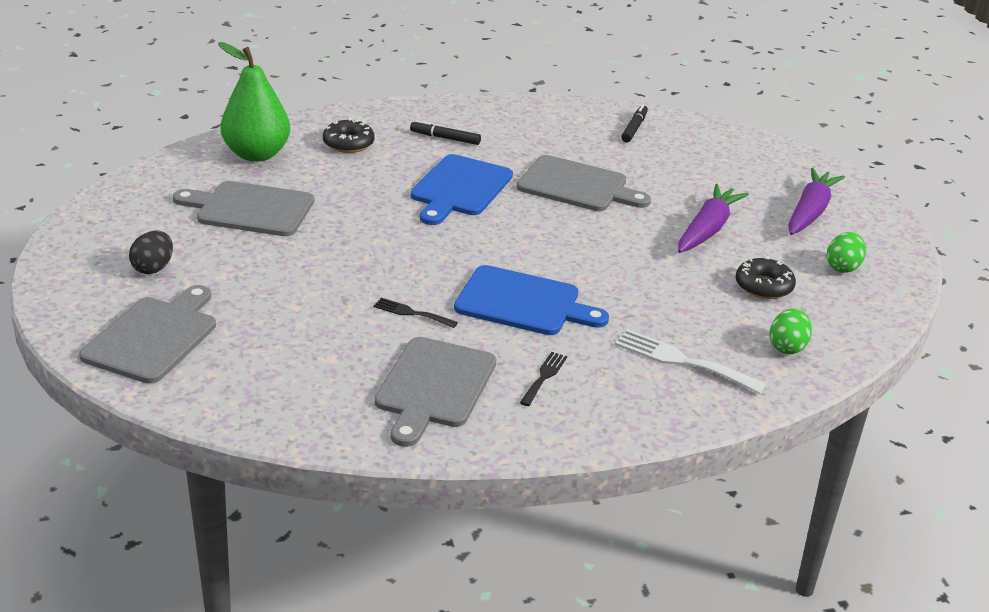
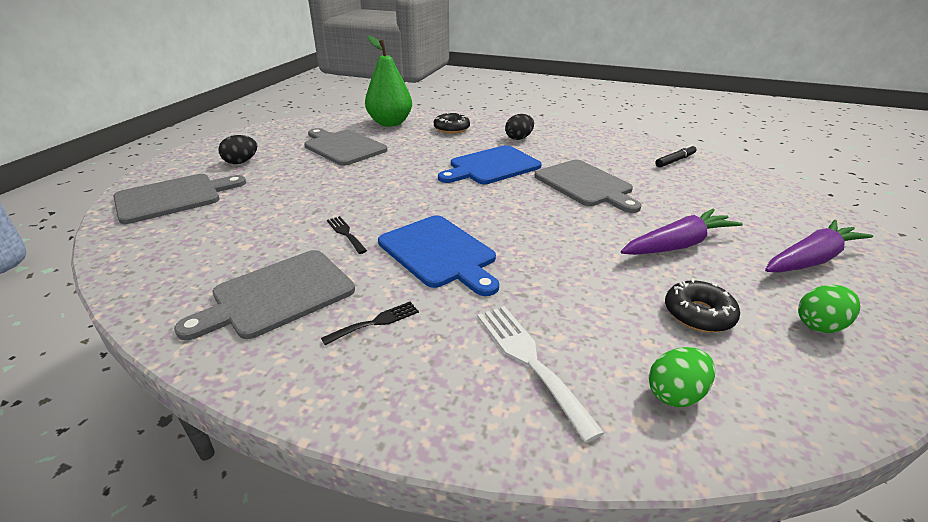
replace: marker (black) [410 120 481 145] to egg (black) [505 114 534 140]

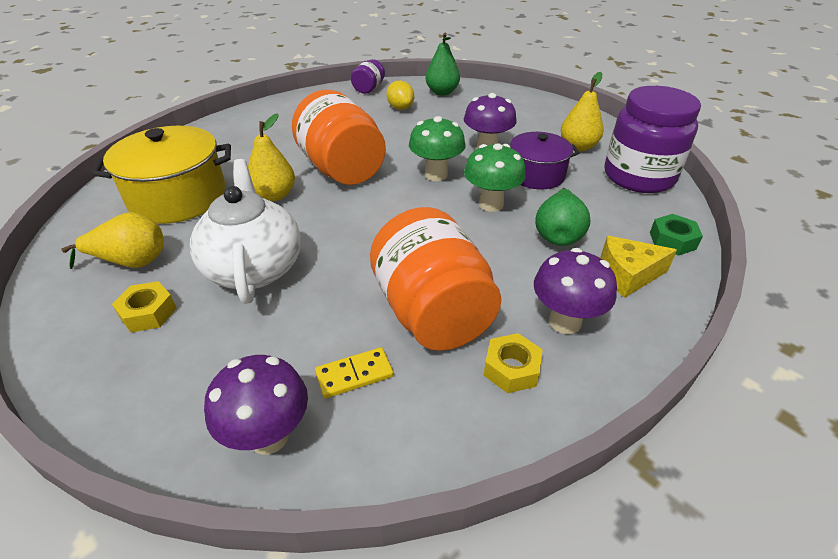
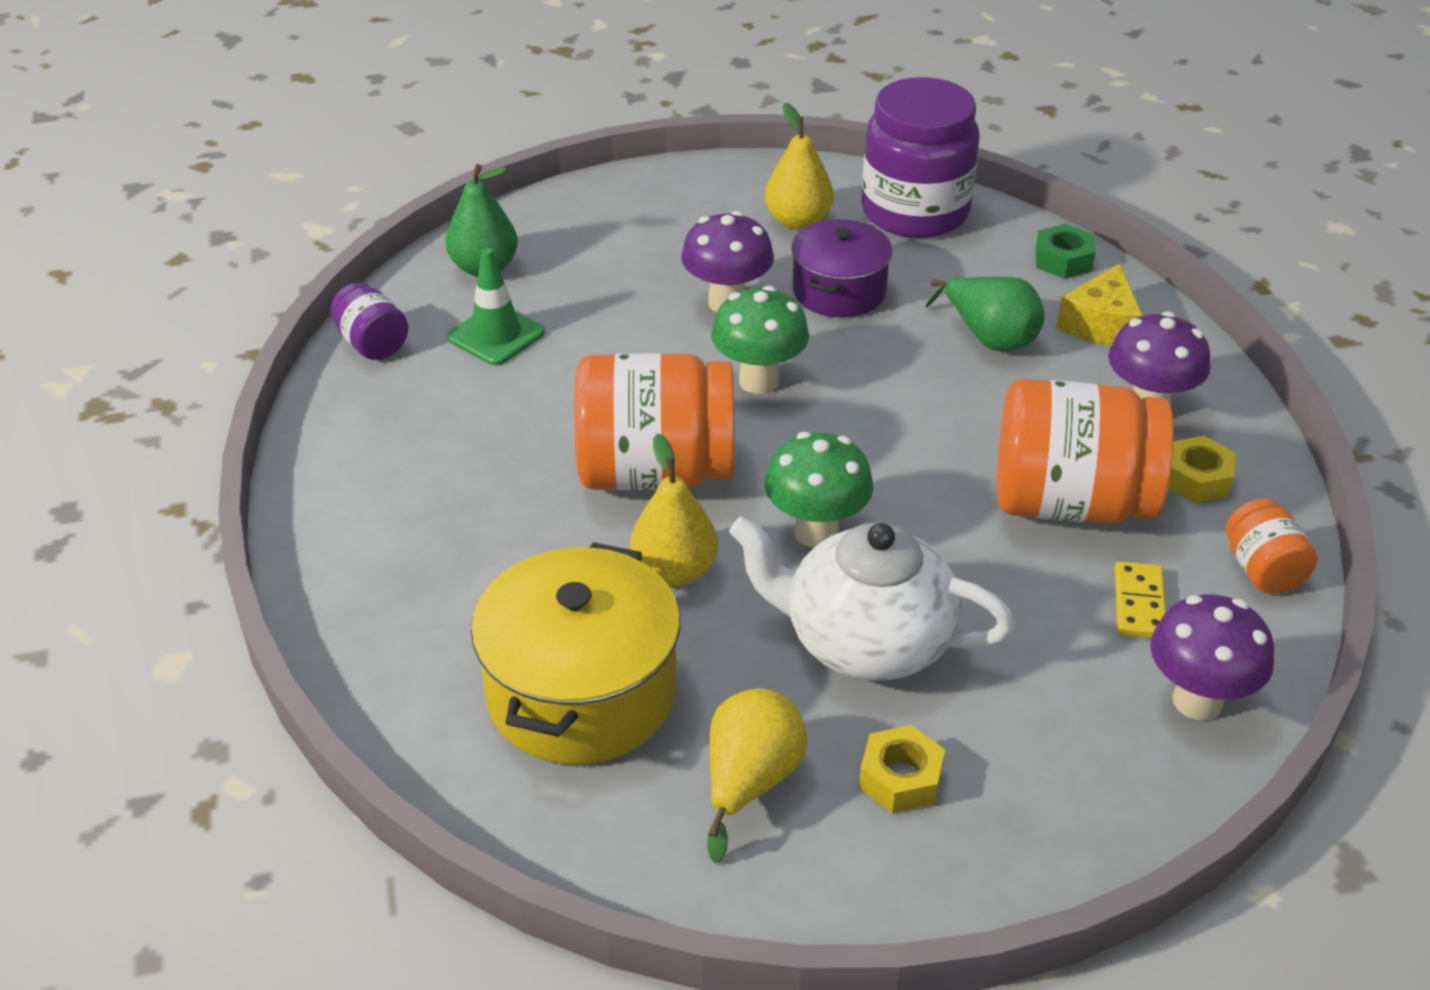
insert: jar (orange) [1226 499 1318 594]
move: mushroom (green) [464 143 526 212] to [765 432 873 548]
replace: lemon (yellow) [386 81 414 110] to traffic cone (green) [447 248 545 365]

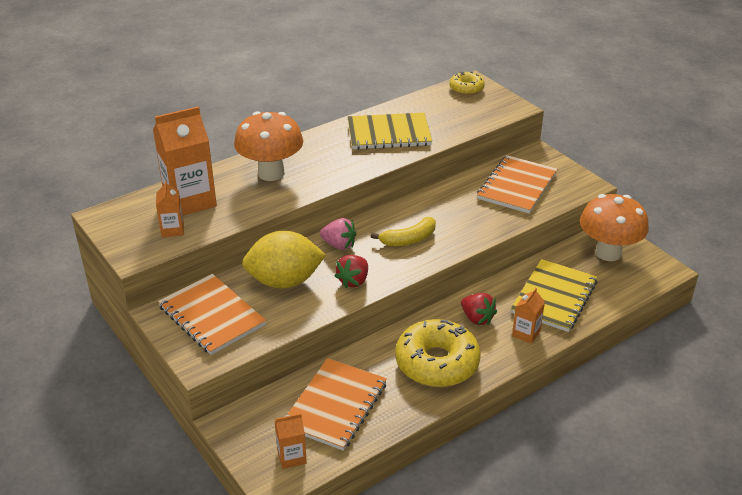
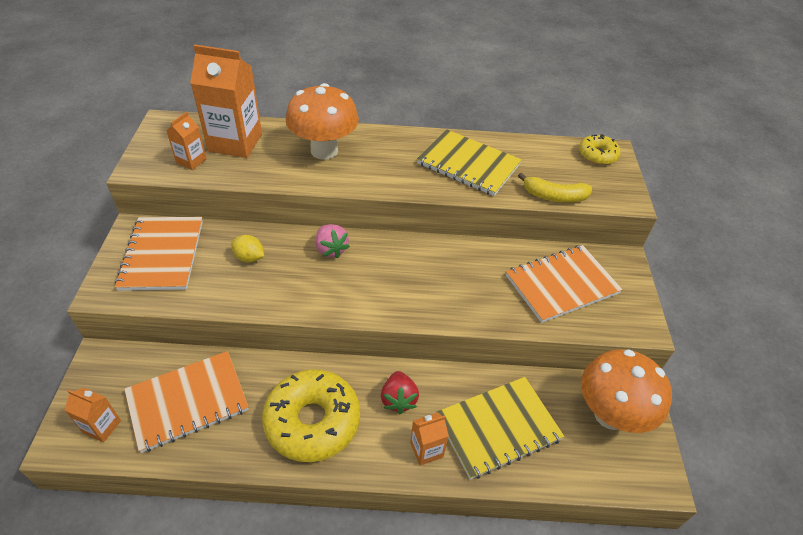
delete: strawberry (red) [335 255 368 288]
move: banana (yellow) [371 217 436 246] to [518 172 592 203]
resize: lemon (yellow) [242 231 326 288] = [231 235 264 263] x0.46

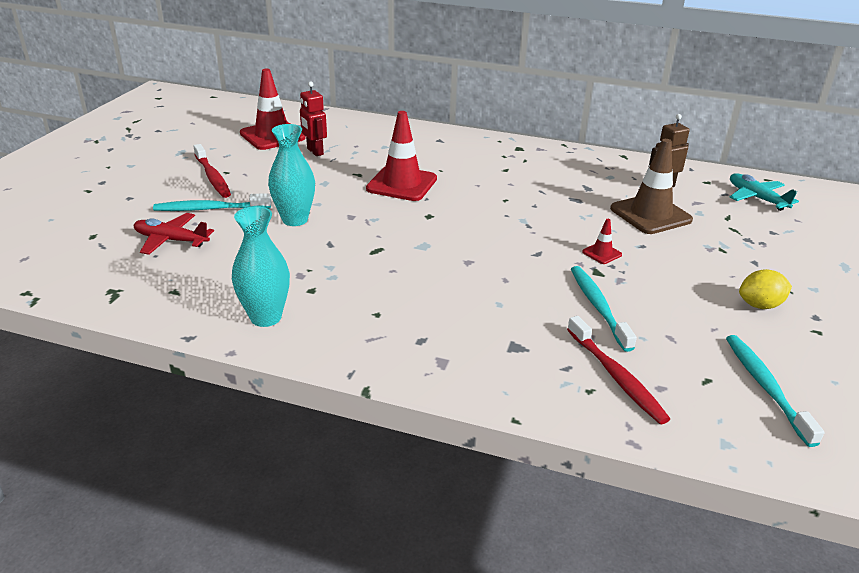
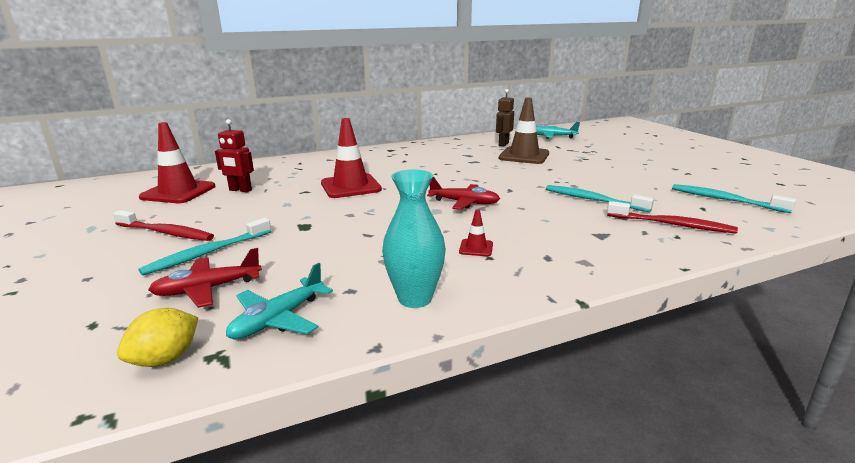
delete: vase (turquoise) [268 124 315 226]
insert: plane (red) [427 177 500 210]; plane (turquoise) [226 263 333 339]
move: traffic cone (red) [582 219 622 264] to [459 209 493 256]; lemon (yellow) [739 269 792 309] to [117 308 198 367]

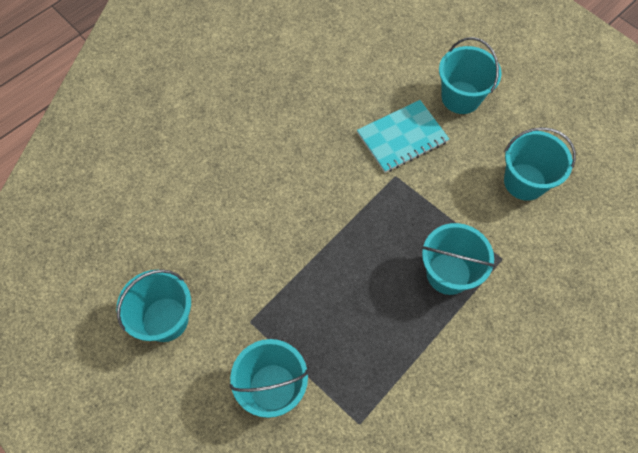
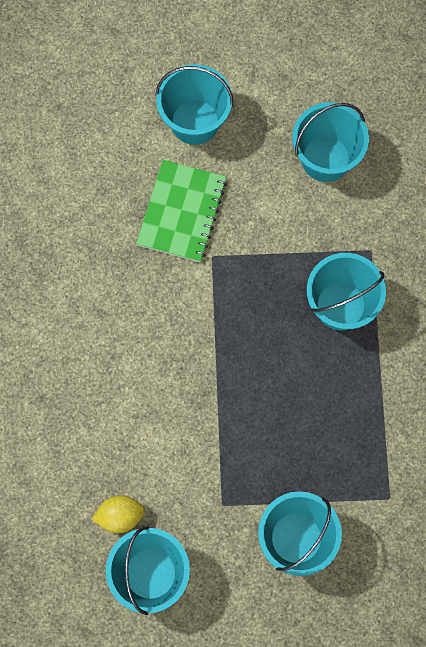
insert: lemon (yellow) [92 495 145 533]
recolor: notebook (turquoise) [357 100 449 173] to notebook (green) [136 160 227 262]

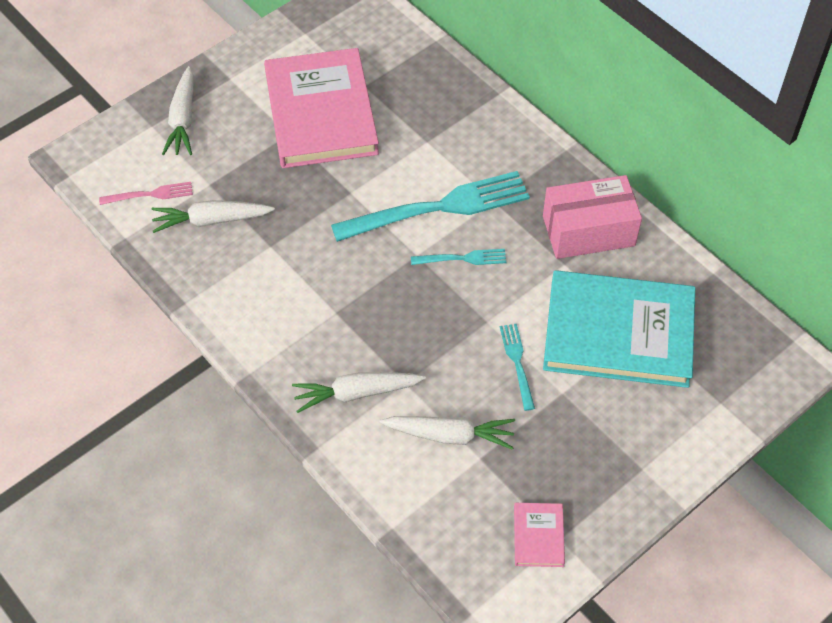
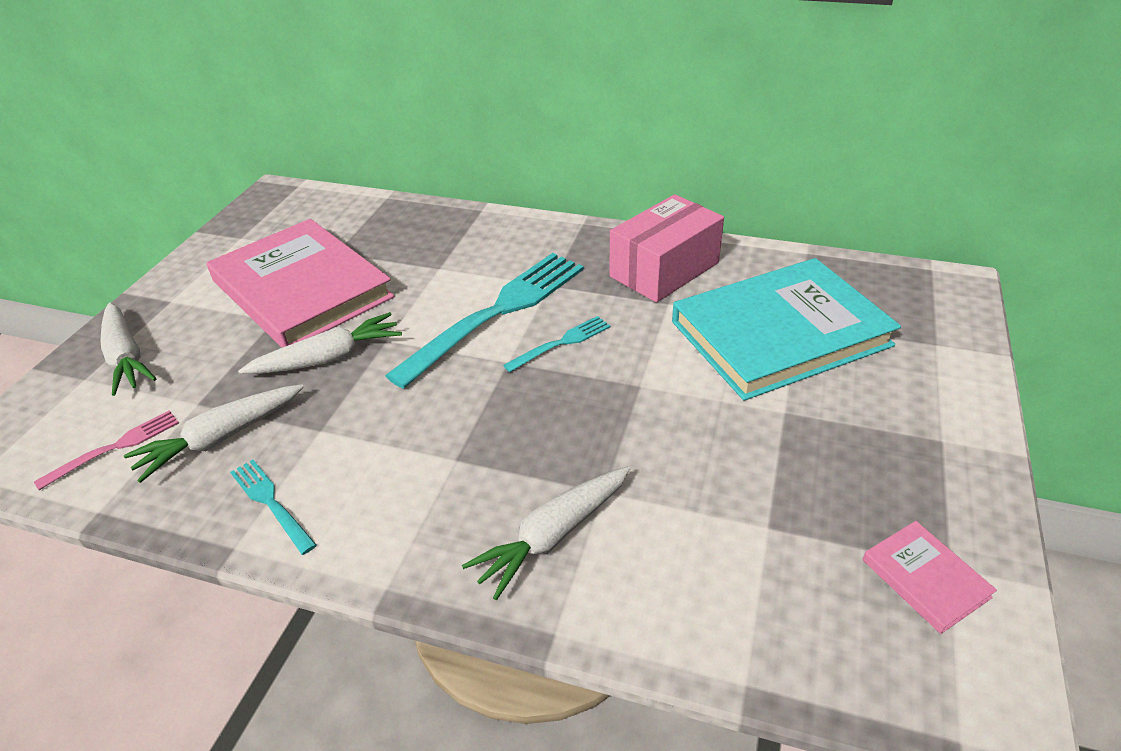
move: fork (turquoise) [500 324 535 411] to [230 460 317 555]; carrot (white) [379 416 515 450] to [238 312 402 374]

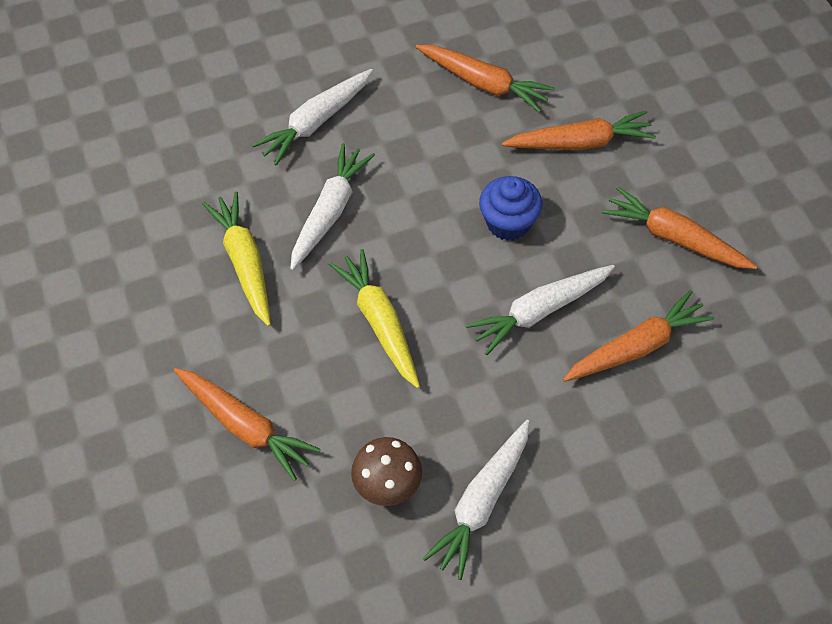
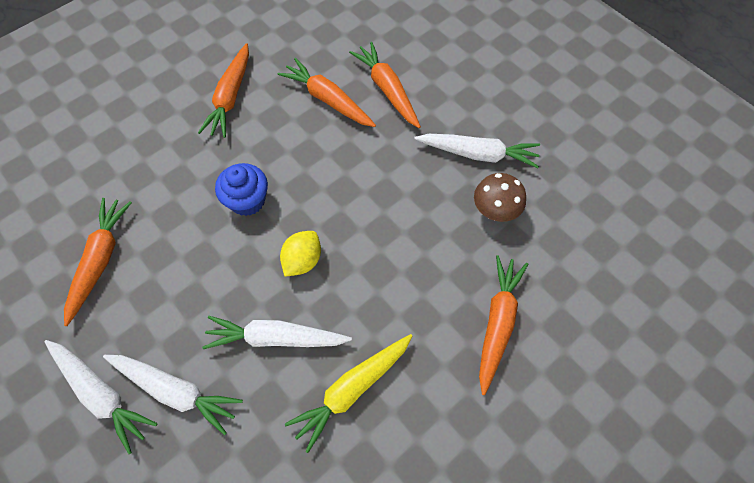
delete: carrot (yellow) [329 249 420 388]
insert: lemon (yellow) [280 231 321 277]
move: carrot (orange) [502 110 656 150] to [349 42 421 128]; carrot (white) [466 265 615 355] to [44 340 158 454]

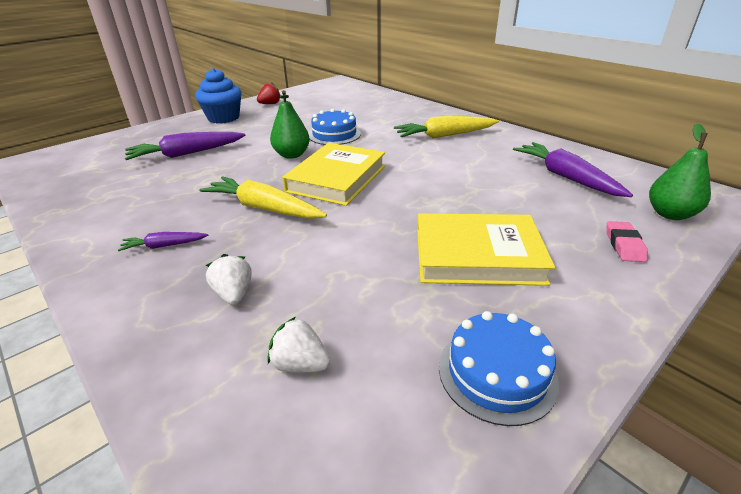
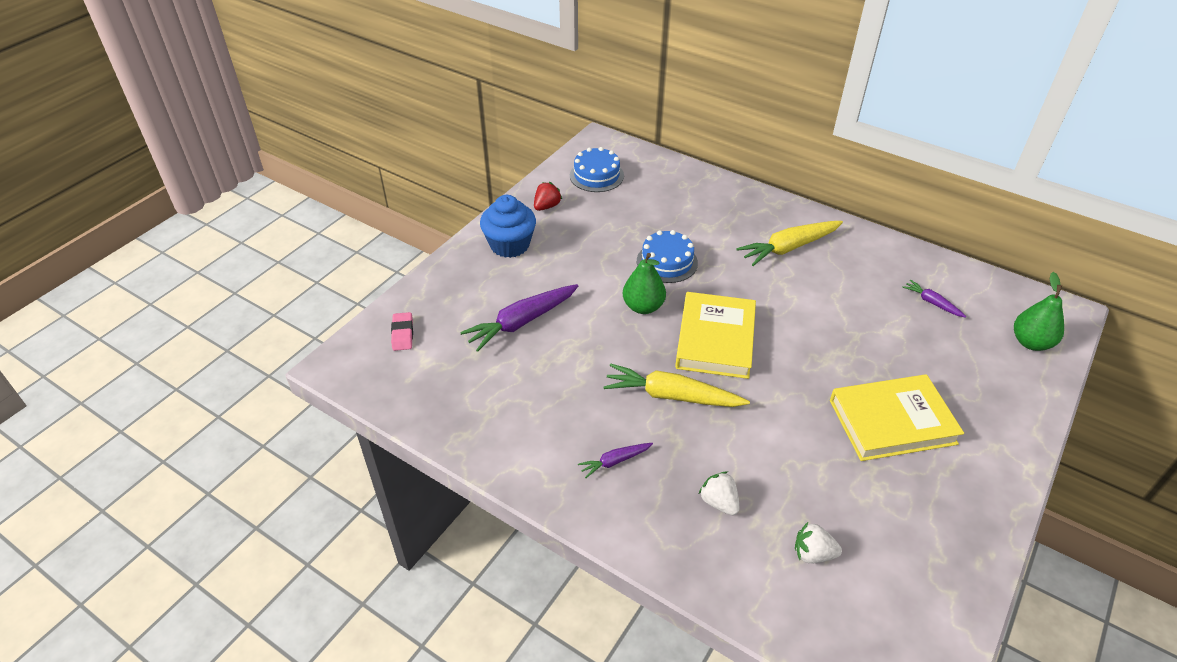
move: eraser (pink) [606 221 648 262] to [391 312 413 351]; cake (blue) [439 311 559 426] to [570 147 624 192]
resize: carrot (purple) [513 142 633 197] = [902 280 967 318] x0.52

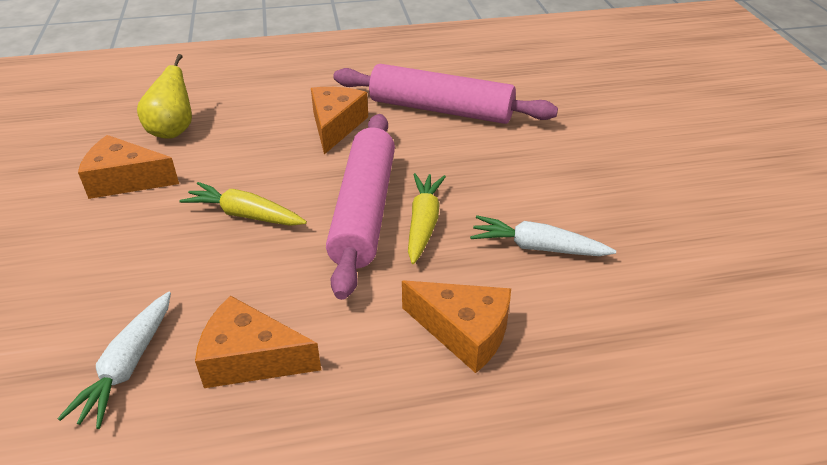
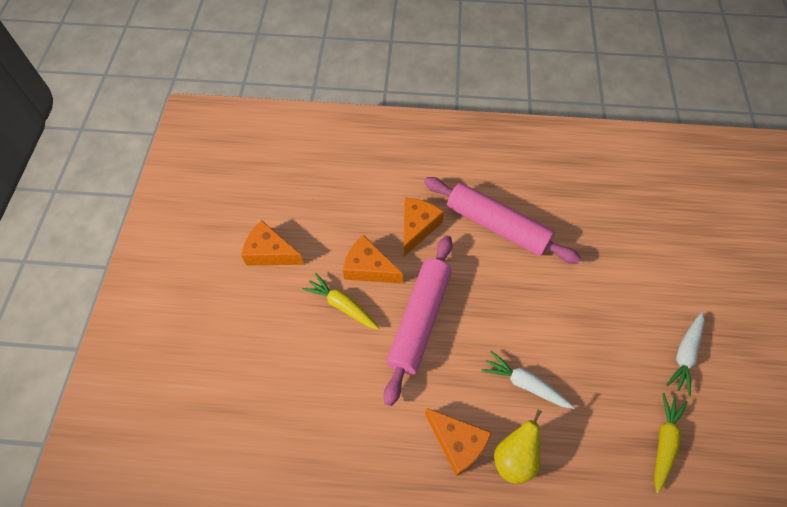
move: pear (yellow) [137 54 192 139] to [494 410 542 484]; carrot (yellow) [408 173 446 264] to [654 393 687 494]; carrot (white) [57 292 171 429] to [666 312 705 396]; cheese (orange) [195 295 321 388] to [343 235 403 283]

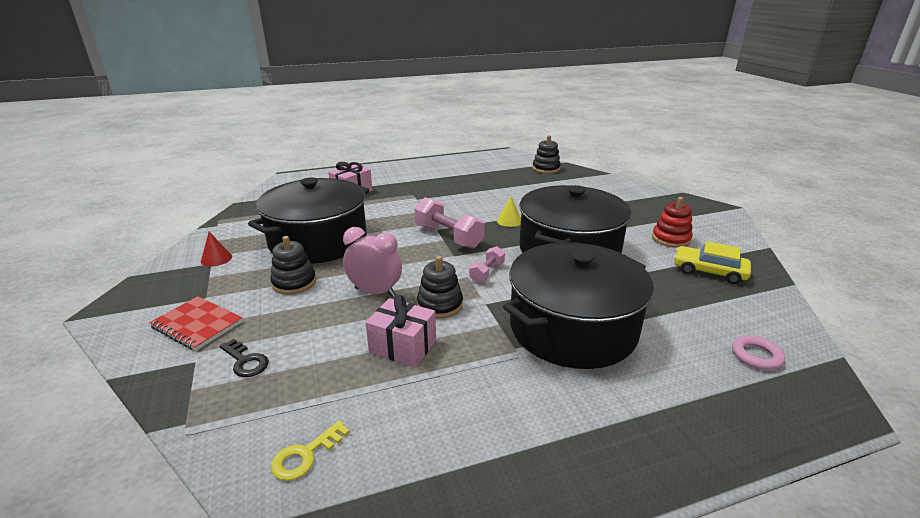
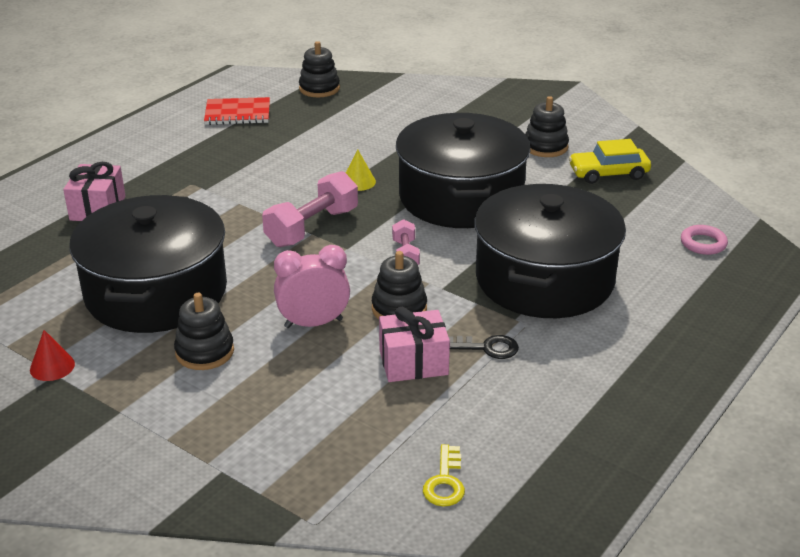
move: notebook (red) [149 296 243 351] to [204 97 270 125]; key (black) [220 339 269 377] to [448 335 519 359]
recolor: stacking toy (red) [652 197 693 248] to stacking toy (black) [525 96 569 157]
rotate: dumbbell (pink) [414 197 485 248] = [262 171 358 247] 60 degrees counterclockwise

